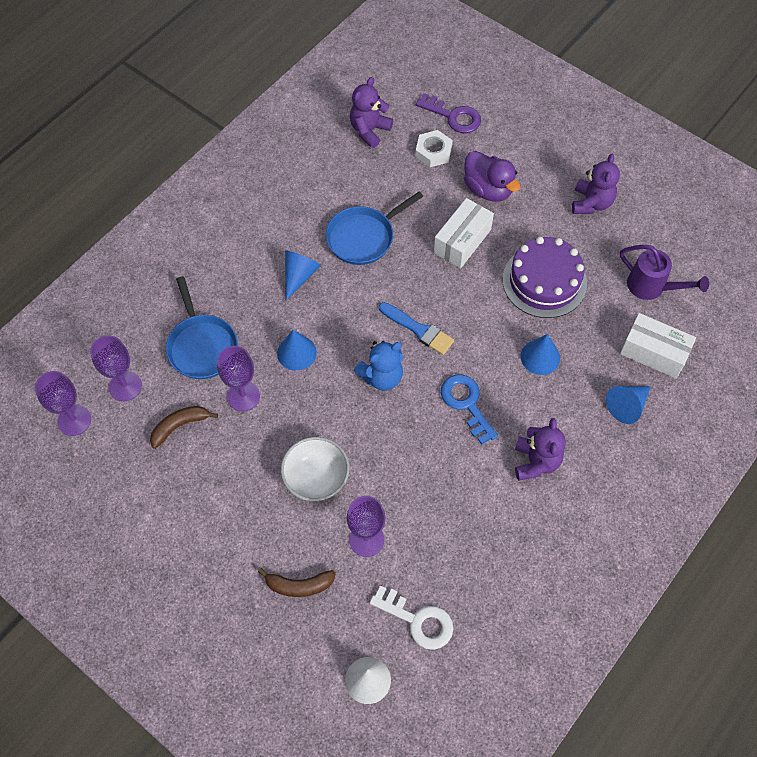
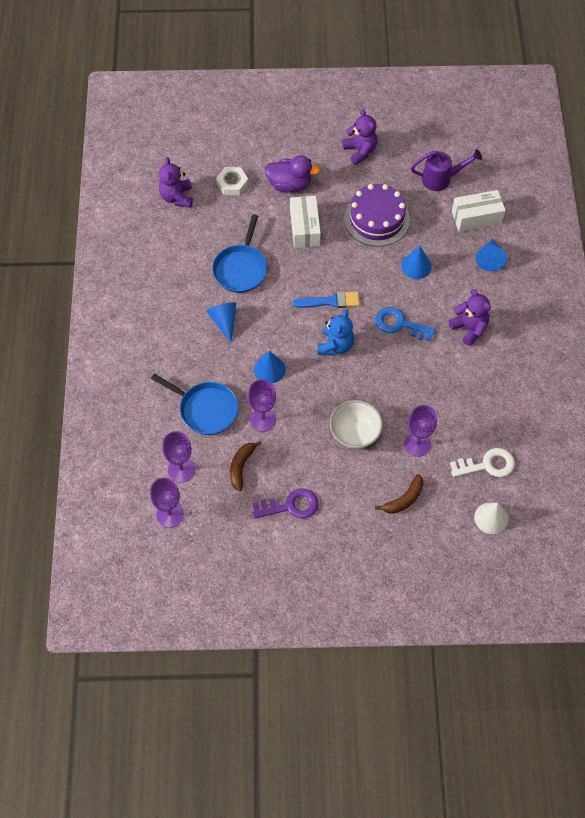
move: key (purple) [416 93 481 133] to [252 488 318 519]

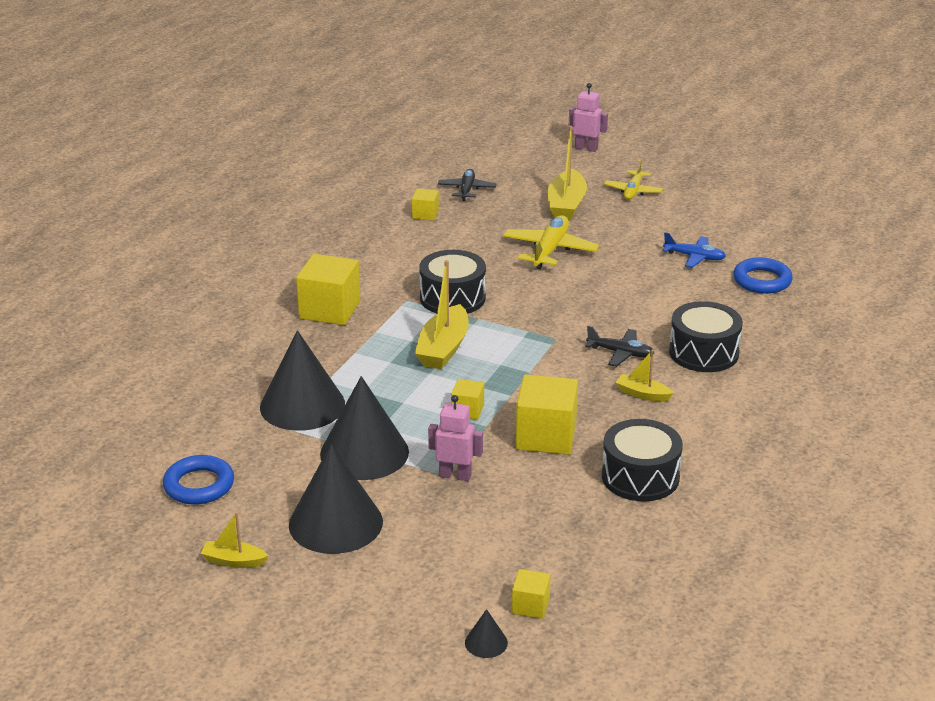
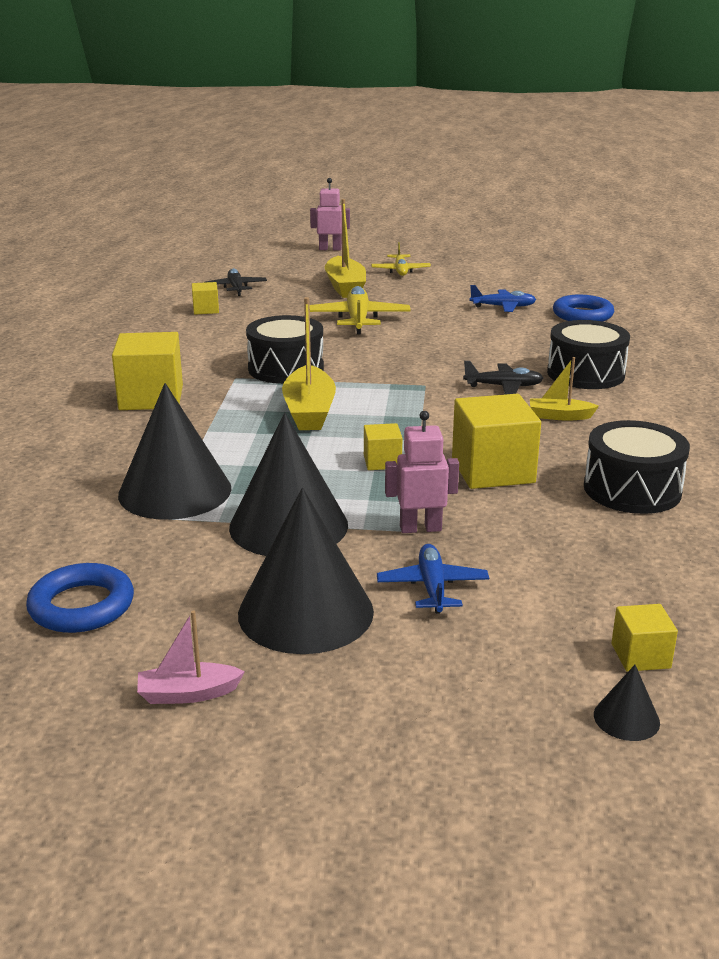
insert: plane (blue) [377 544 489 614]
recolor: boat (yellow) [200 512 269 568] to boat (pink) [137 611 245 704]

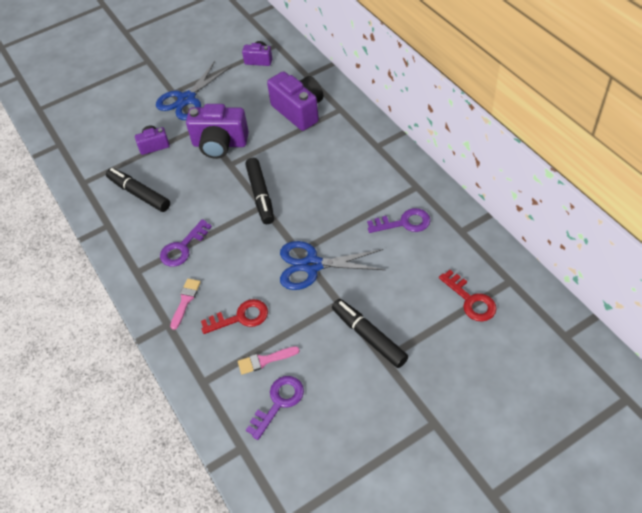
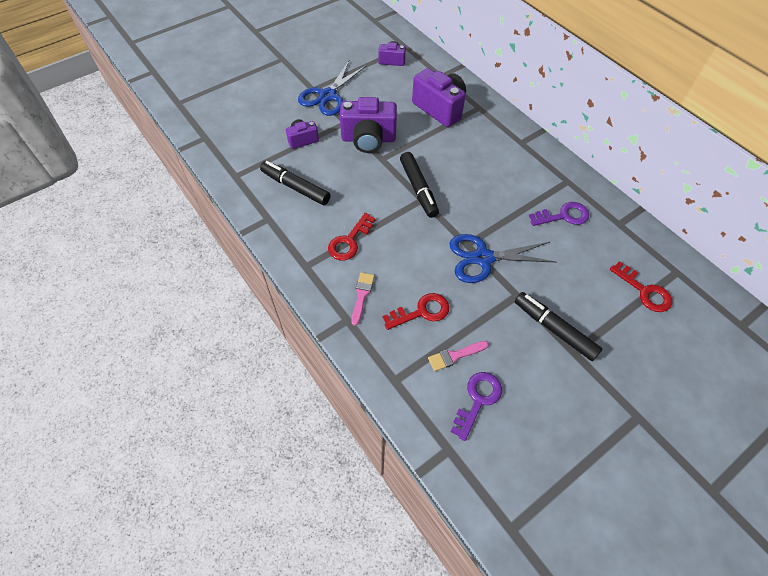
recolor: key (purple) [160 219 212 267] to key (red) [328 213 376 260]

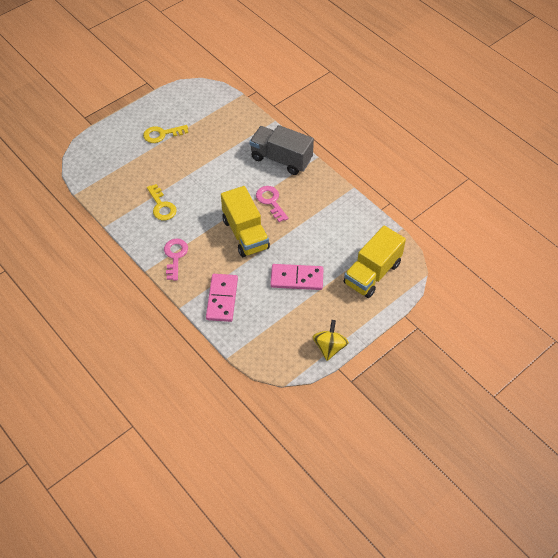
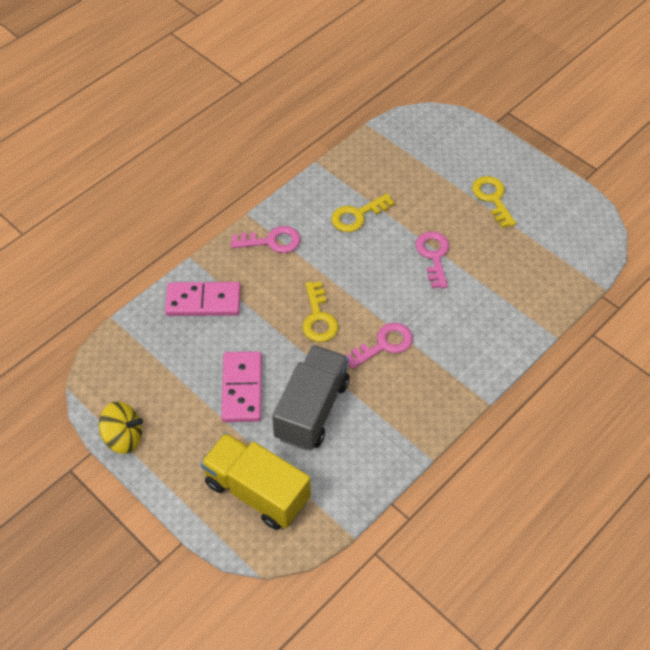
insert: key (pink) [415 232 450 288]
move: truck (grey) [249 125 314 175] to [272 345 349 451]
replace: truck (yellow) [221 186 270 257] to key (yellow) [302 281 338 342]

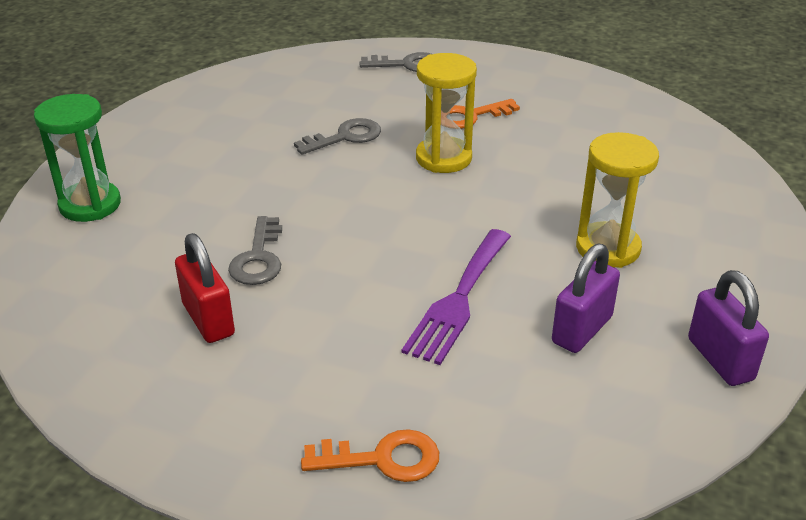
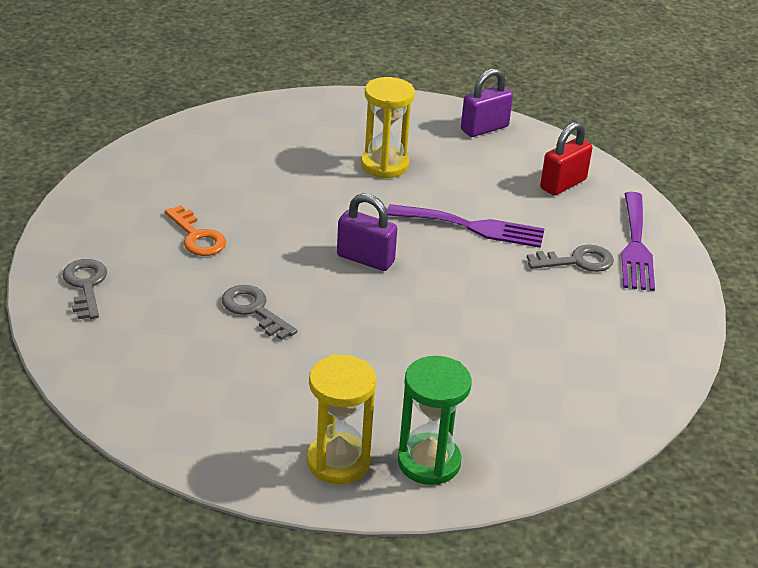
move: hourglass (yellow) [416 53 477 173] to [307 355 376 484]; key (grey) [228 216 282 285] to [527 245 614 272]; padlock (red) [175 233 235 343] to [540 122 592 196]; padlock (purple) [552 244 620 353] to [337 193 397 271]
replace: key (orange) [301 429 439 482] to fork (purple) [621 192 655 291]

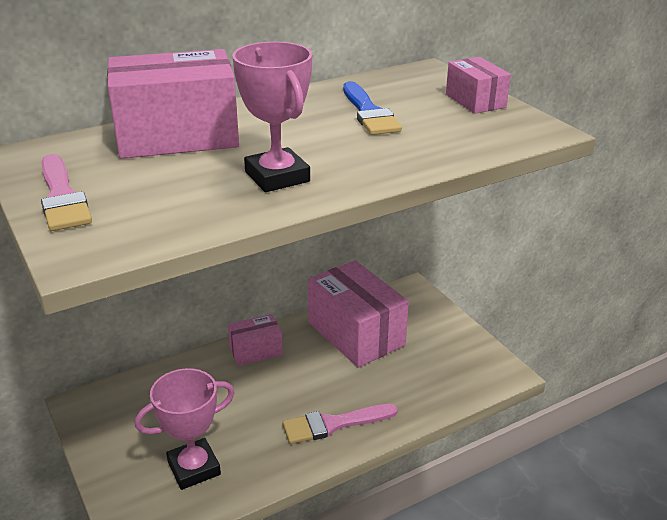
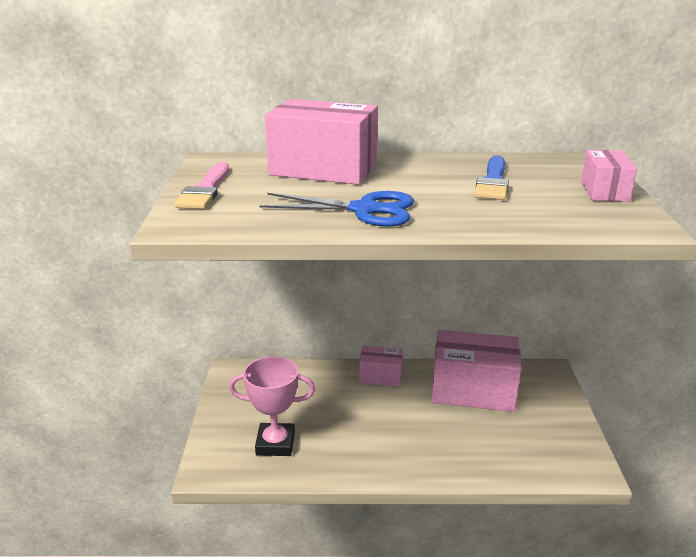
delete: brush (pink) [282 404 398 444]
replace: trophy (pink) [232 42 312 192] to scissors (blue) [259 191 414 227]
rotate: box (pink) [308 260 409 368] = [432 330 521 412] 75 degrees counterclockwise

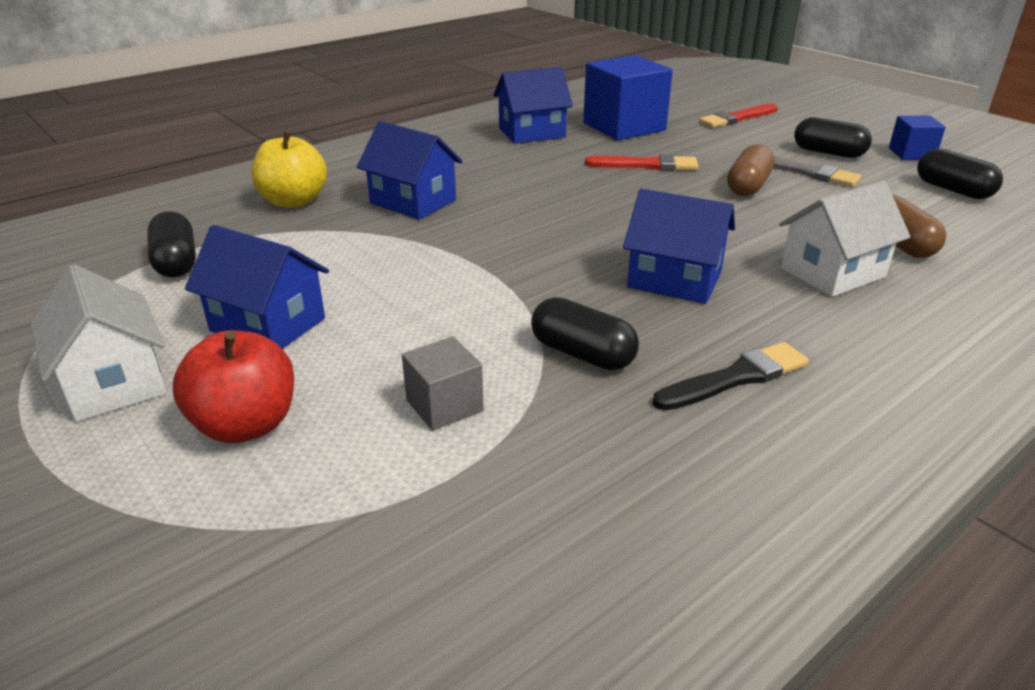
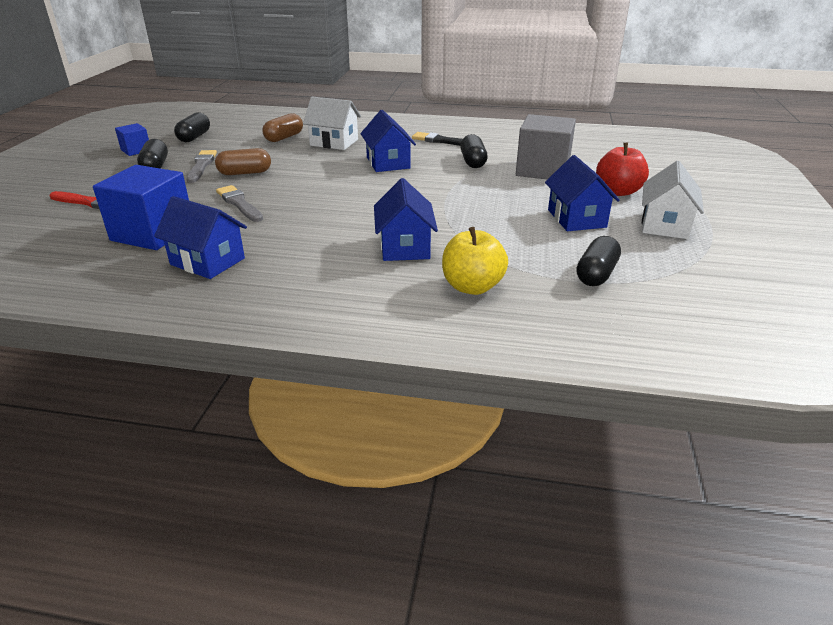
recolor: brush (red) [585 154 698 171] to brush (grey) [216 185 263 222]
resize: cube (grey) [402 337 484 431] = [516 114 576 179] x1.94

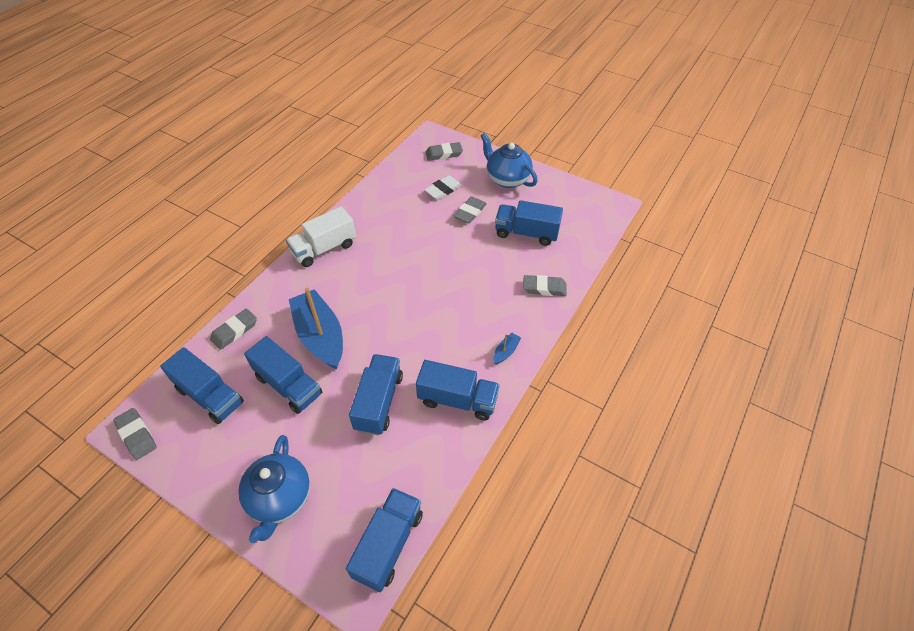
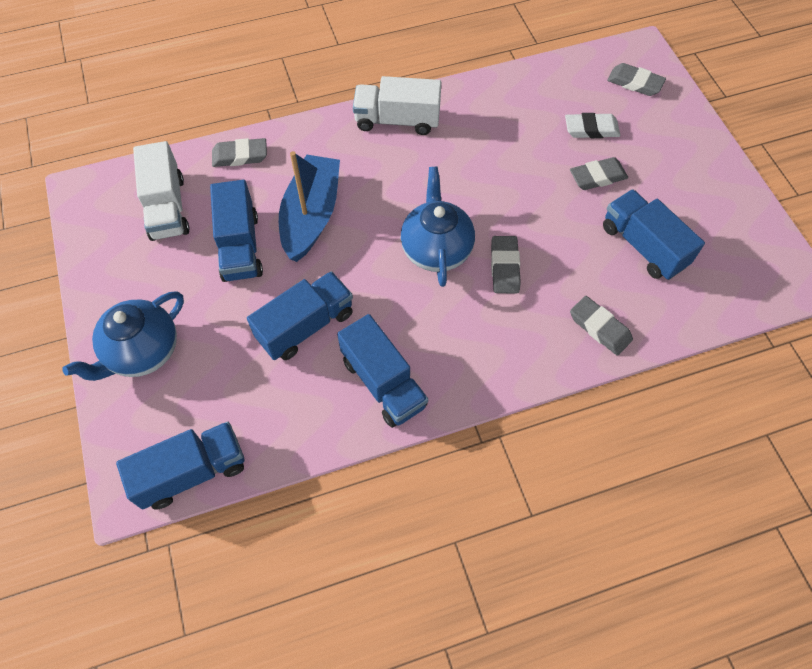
delete: boat (blue) [494 333 521 364]
move: teapot (blue) [480 133 538 188] to [401 167 475 287]; eraser (grey) [113 408 157 460] to [491 236 521 293]
recolor: truck (blue) [160 347 244 424] to truck (white) [133 141 190 241]

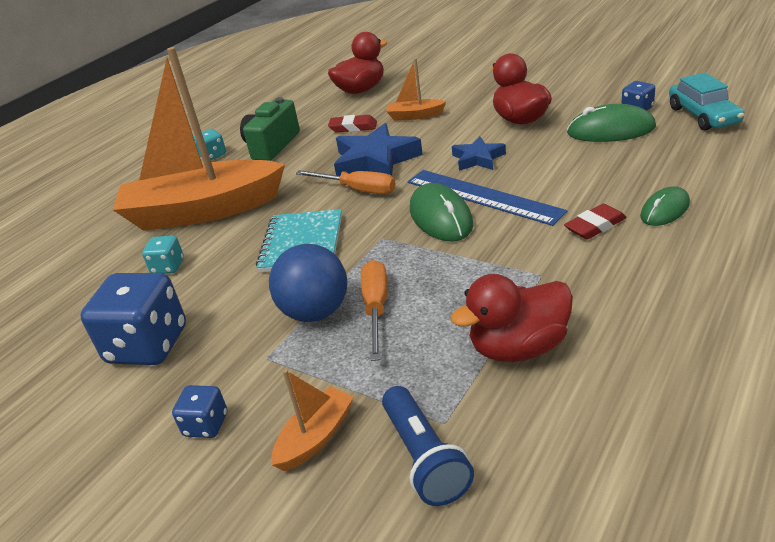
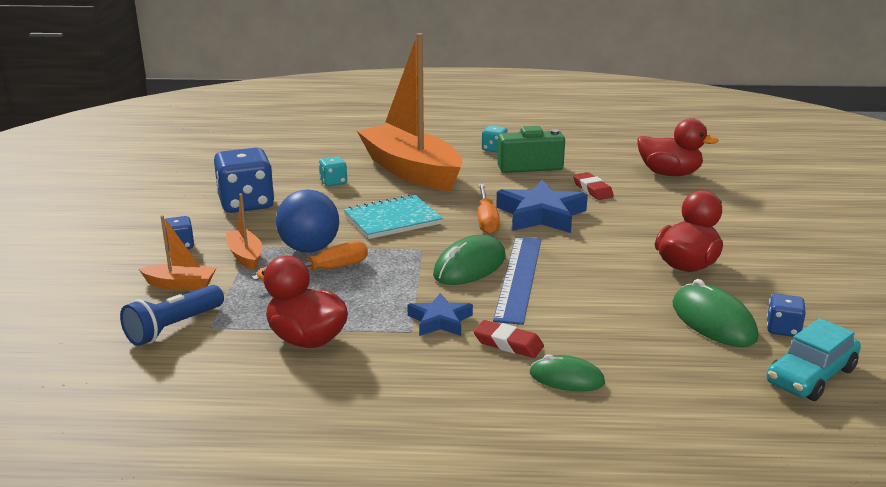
move: boat (orange) [386 58 446 121] to [226 194 262 270]; star (blue) [452 136 506 171] to [407 293 473 336]

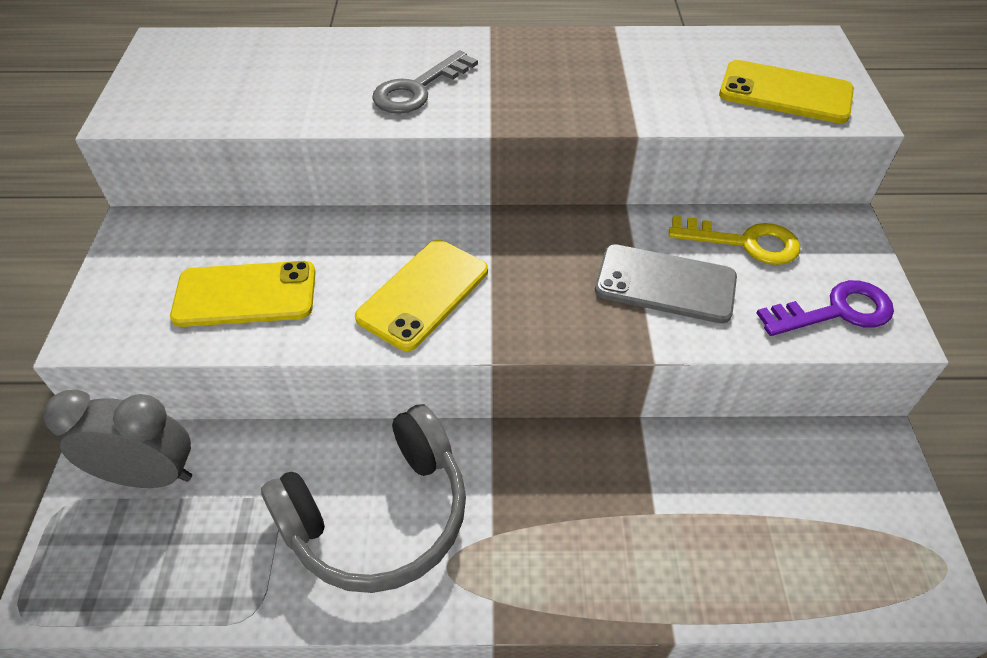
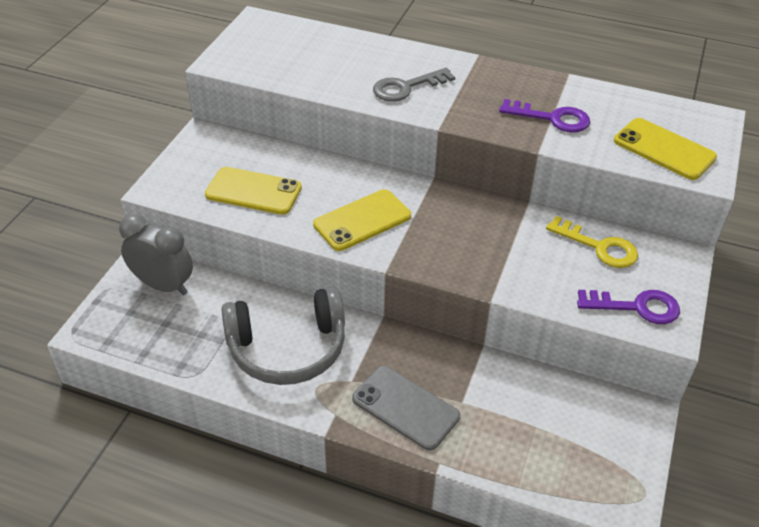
insert: key (purple) [499 99 590 132]
move: phone (grey) [595 244 737 323] to [352 366 460 451]

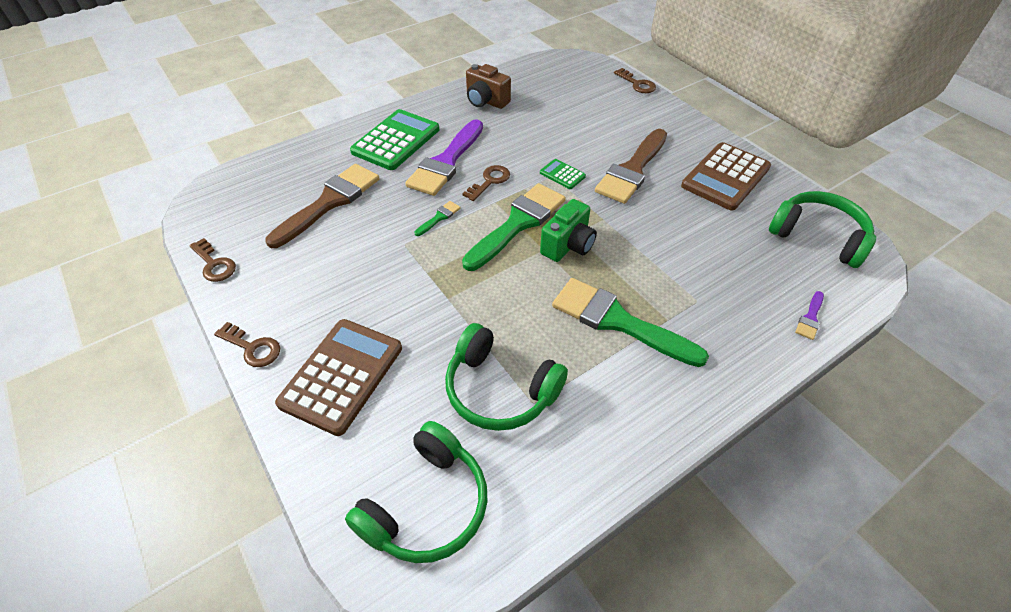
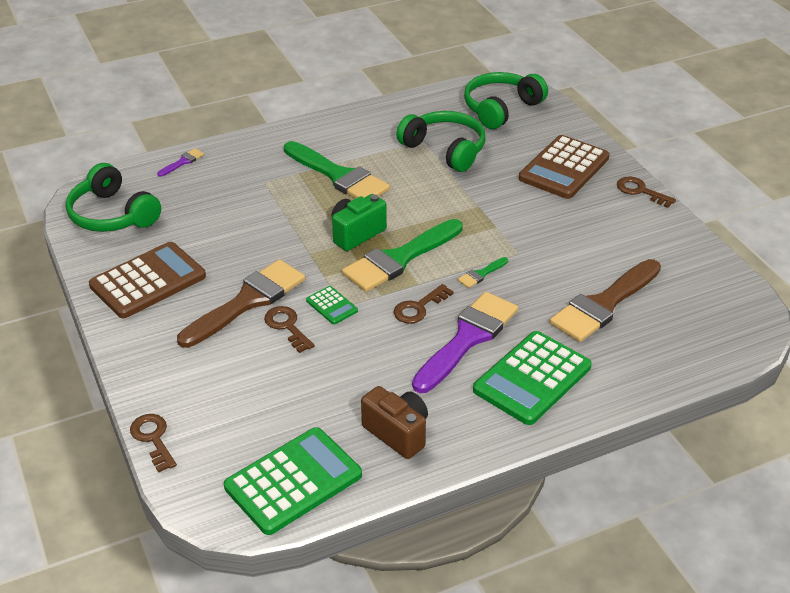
insert: calculator (green) [224 427 362 535]
move: key (brown) [189 238 236 282] to [264 306 314 353]

